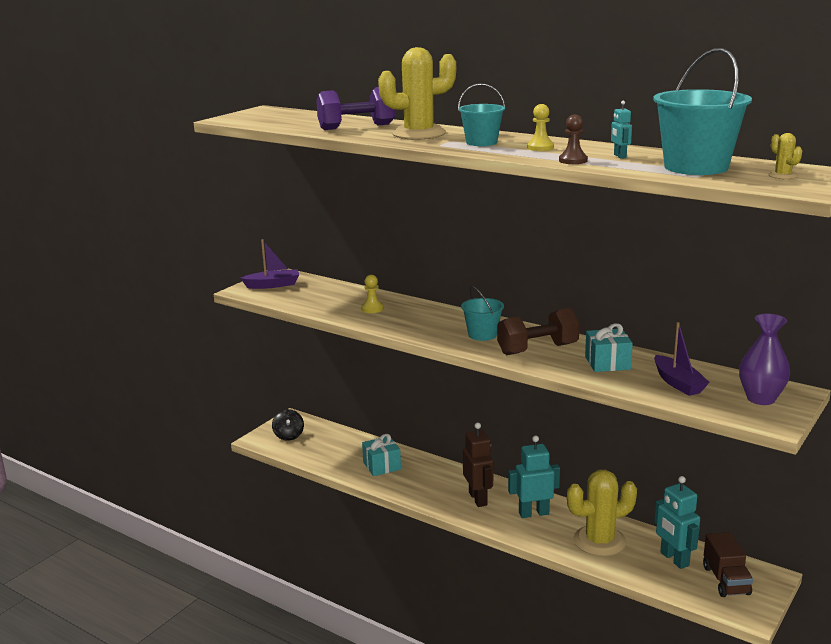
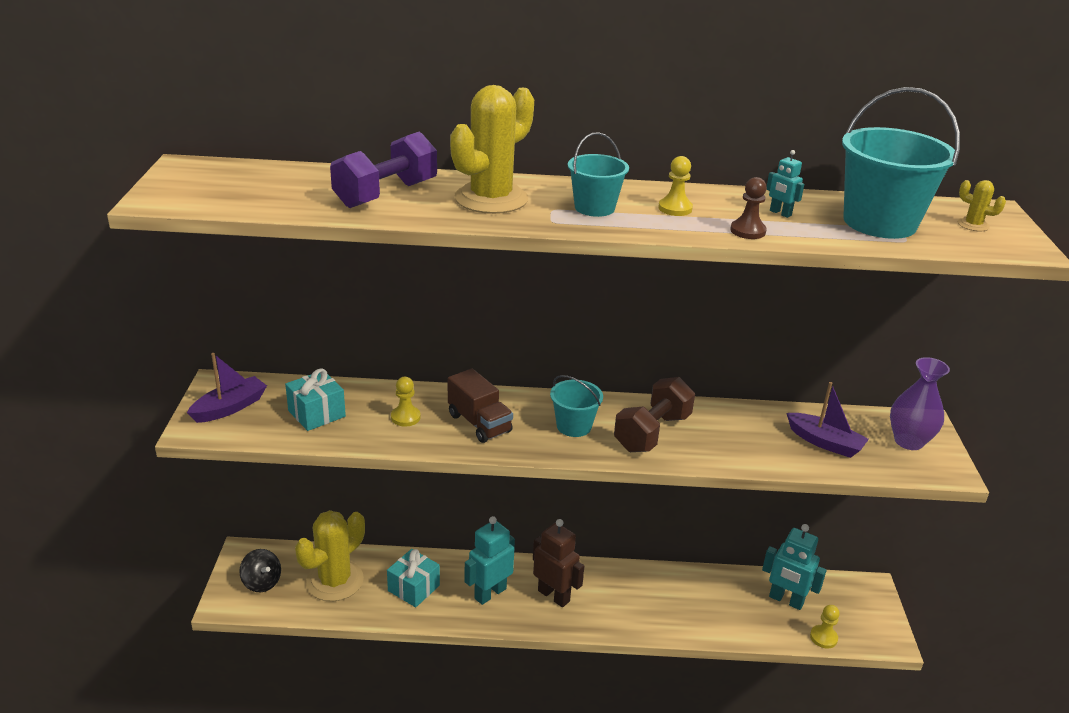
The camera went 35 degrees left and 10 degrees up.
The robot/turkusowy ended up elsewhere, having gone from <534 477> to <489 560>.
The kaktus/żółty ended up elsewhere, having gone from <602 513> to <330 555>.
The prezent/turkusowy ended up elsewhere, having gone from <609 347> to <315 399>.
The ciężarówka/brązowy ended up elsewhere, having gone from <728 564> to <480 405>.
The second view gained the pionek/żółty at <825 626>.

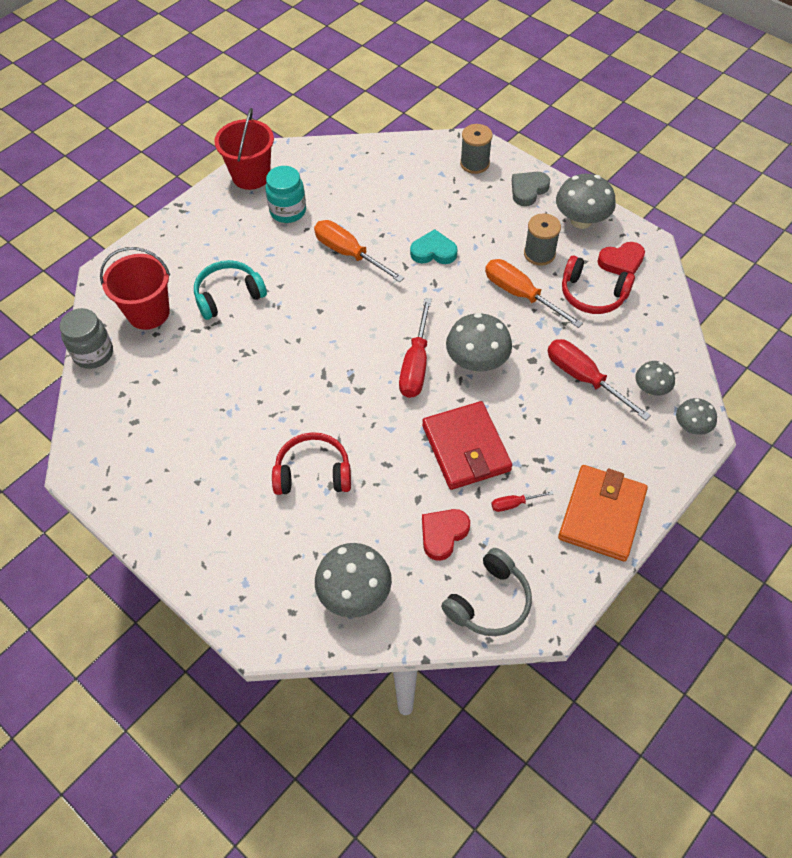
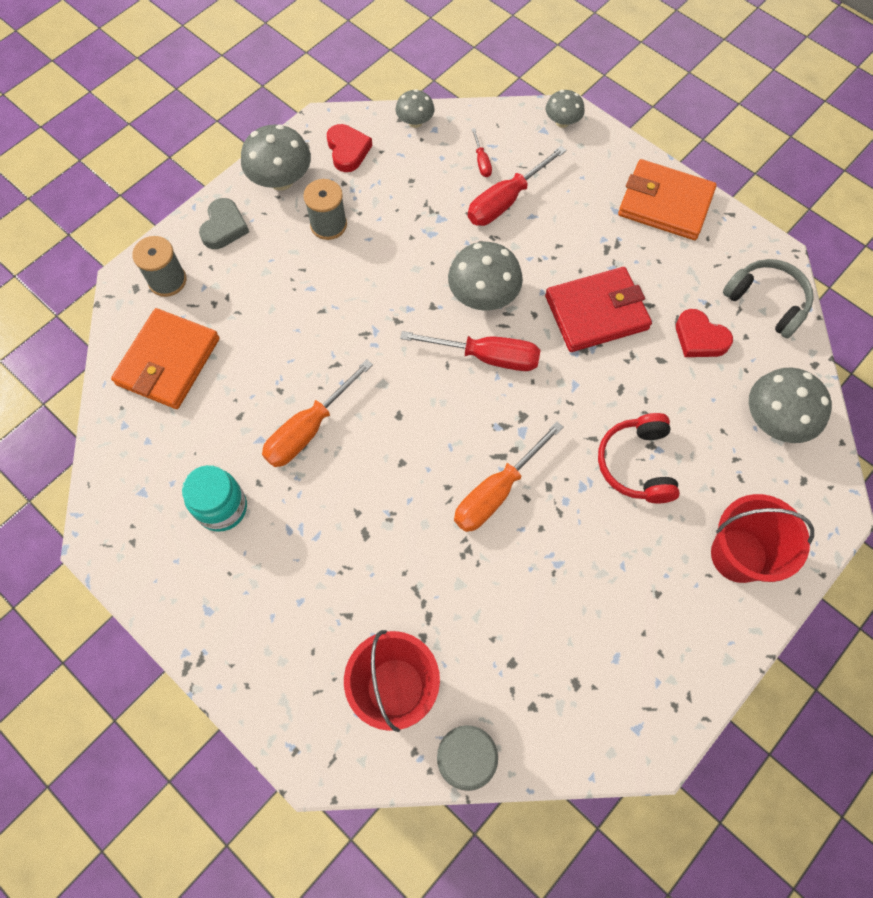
The camera went 90 degrees left and 10 degrees up.
The second view lost the słuchawki/turkusowy at <230 290>.
The wiadro/czerwony ended up elsewhere, having gone from <244 149> to <762 538>.
The second view lost the serce/turkusowy at <434 246>.
The śrubokręt/pomarańczowy ended up elsewhere, having gone from <534 293> to <509 476>.
The śrubokręt/czerwony ended up elsewhere, having gone from <522 501> to <482 152>.
The serce/szary at <531 189> ended up facing another way, 120 degrees counterclockwise from before.
The second view lost the słuchawki/czerwony at <598 285>.
The grzyb/szary ended up elsewhere, having gone from <655 378> to <415 108>.
The second view gained the portfel/pomarańczowy at <165 358>.

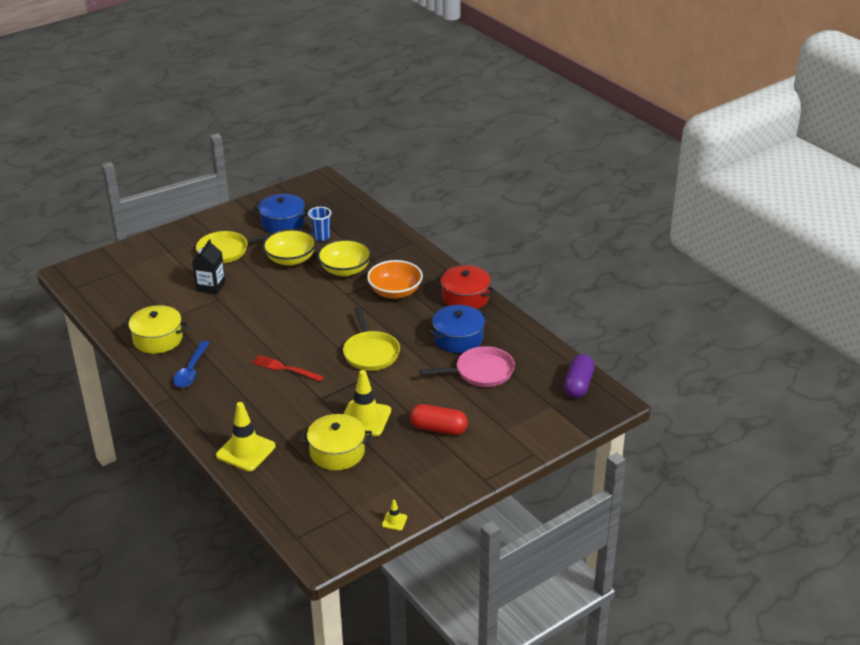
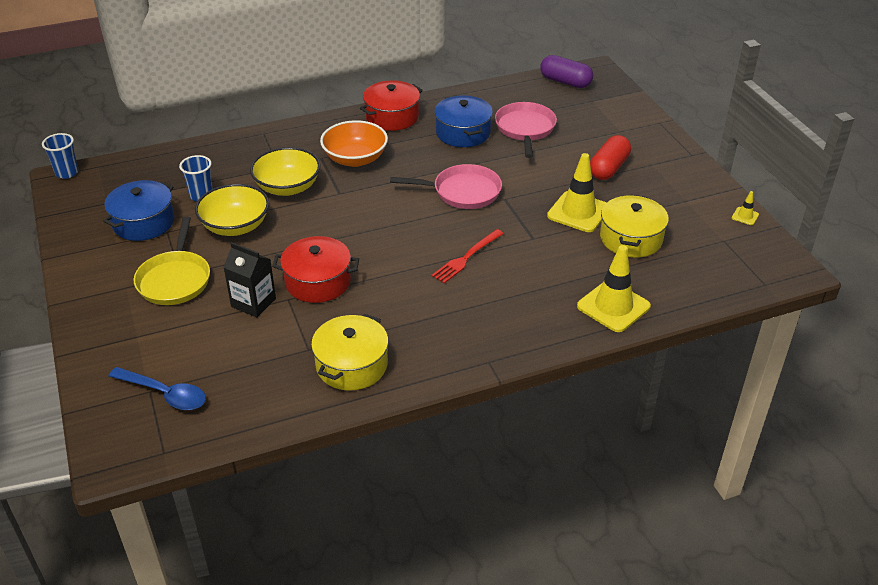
The camera went 75 degrees left and 5 degrees up.
The łyżka/niebieski ended up elsewhere, having gone from <191 364> to <157 388>.
What was the patelnia/żółty at <371 339> turned into the patelnia/różowy at <446 186>.
The second view gained the szklanka/niebieski at <60 156>.
The second view gained the garnek/czerwony at <315 269>.

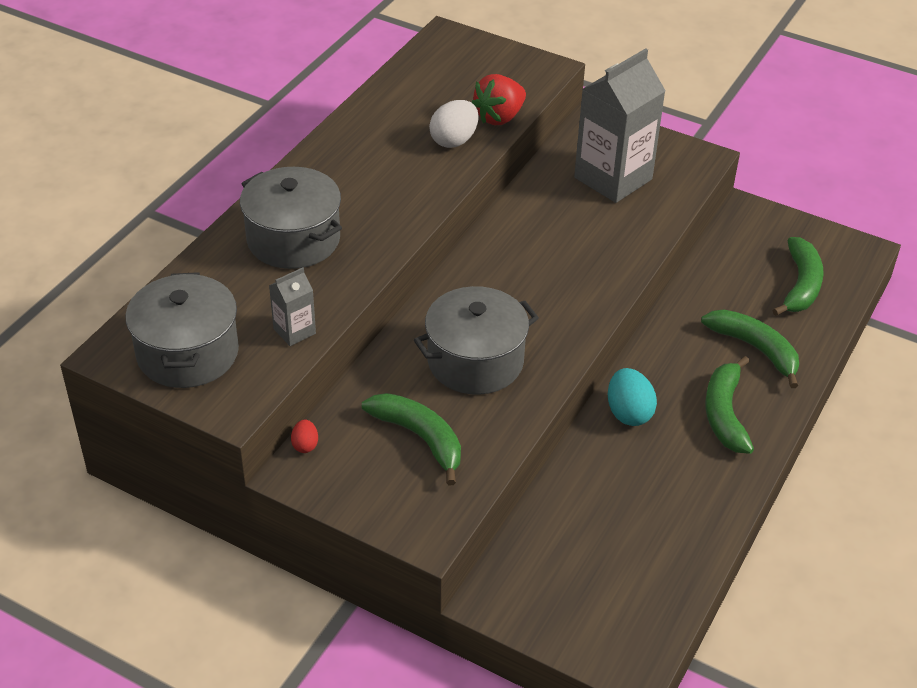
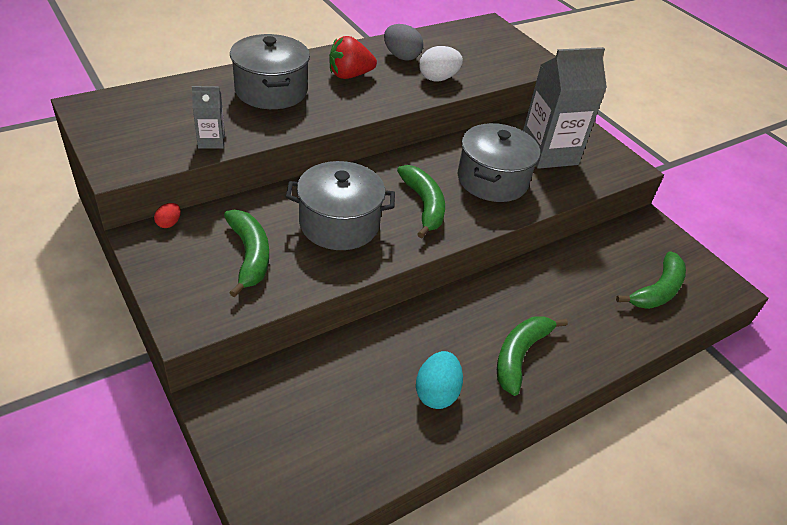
The camera went 25 degrees right and 0 degrees up.
The garnek/szary ended up elsewhere, having gone from <182 330> to <499 162>.
The truskawka/czerwony ended up elsewhere, having gone from <498 99> to <353 57>.
The jajko/turkusowy ended up elsewhere, having gone from <632 397> to <439 380>.
The banan/zielony ended up elsewhere, having gone from <750 348> to <421 201>.
The second view gained the jajko/szary at <403 42>.

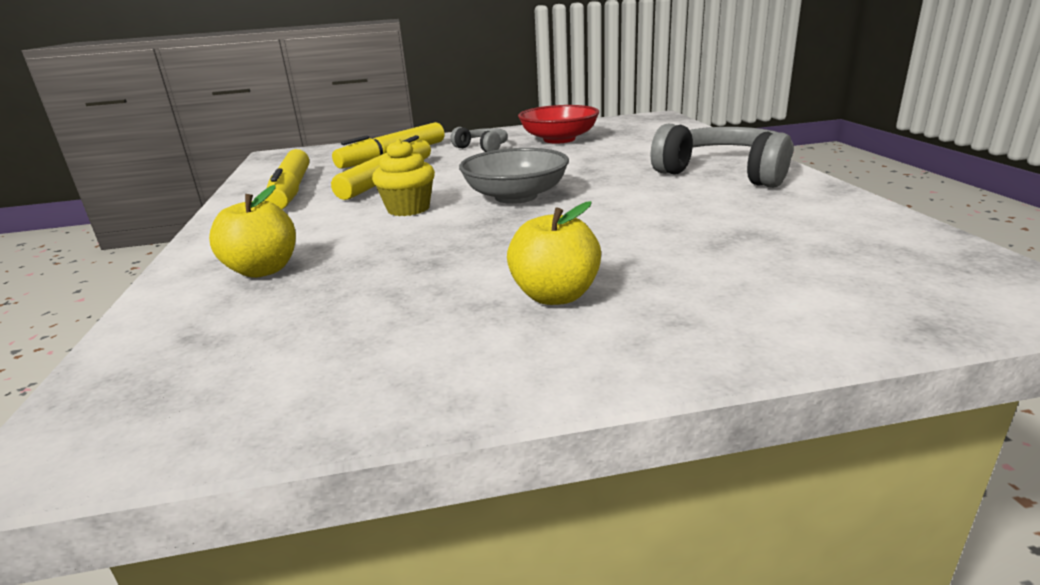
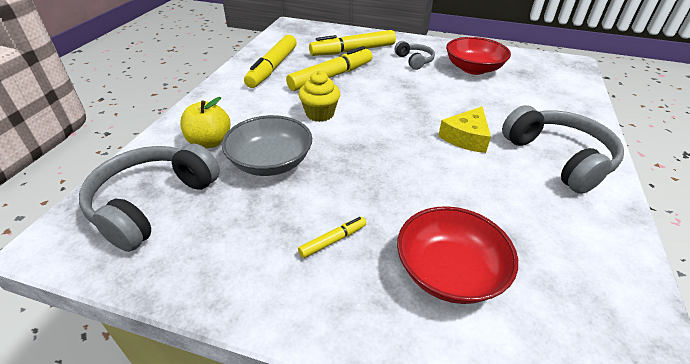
The camera went 25 degrees right and 15 degrees up.
The miska/szary ended up elsewhere, having gone from <514 176> to <267 145>.
Where the jabłko/żółty stood at <554 253>, the flamaster/żółty came to stand at <332 237>.
The second view gained the słuchawki/szary at <149 197>.
The second view gained the miska/czerwony at <457 255>.
The second view gained the ser/żółty at <464 129>.

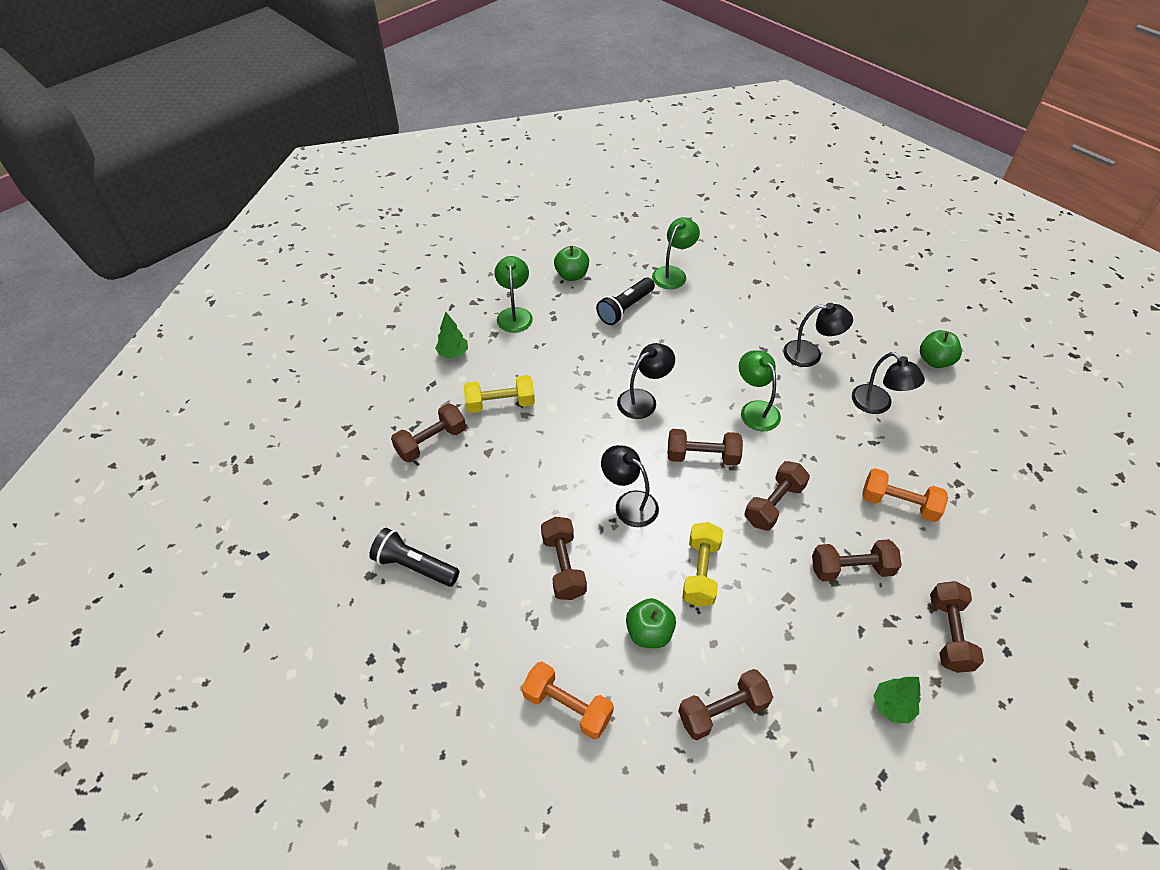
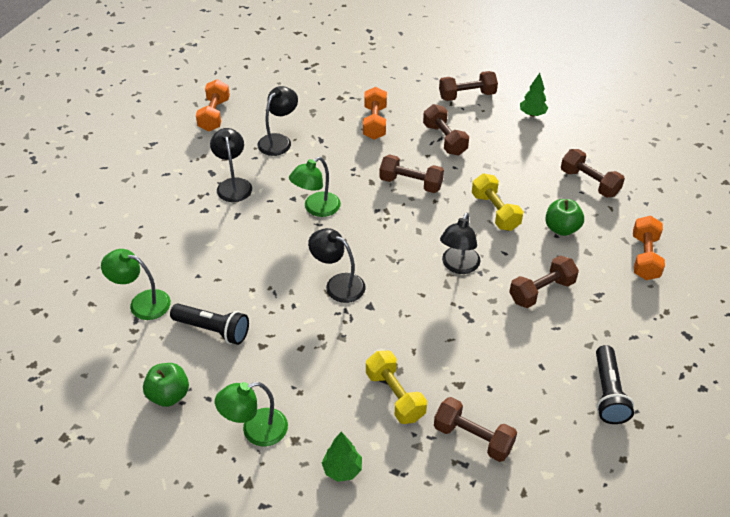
The camera went 110 degrees left and 5 degrees down.
The second view lost the hantel/brązowy at <705 447>.
The hantel/żółty at <702 564> ended up facing another way, 75 degrees clockwise from before.
Where the jabłko/zielony stood at <941 349>, the hantel/pomarańczowy came to stand at <213 105>.

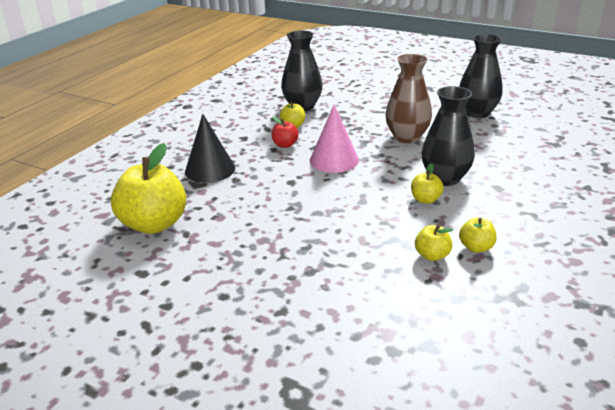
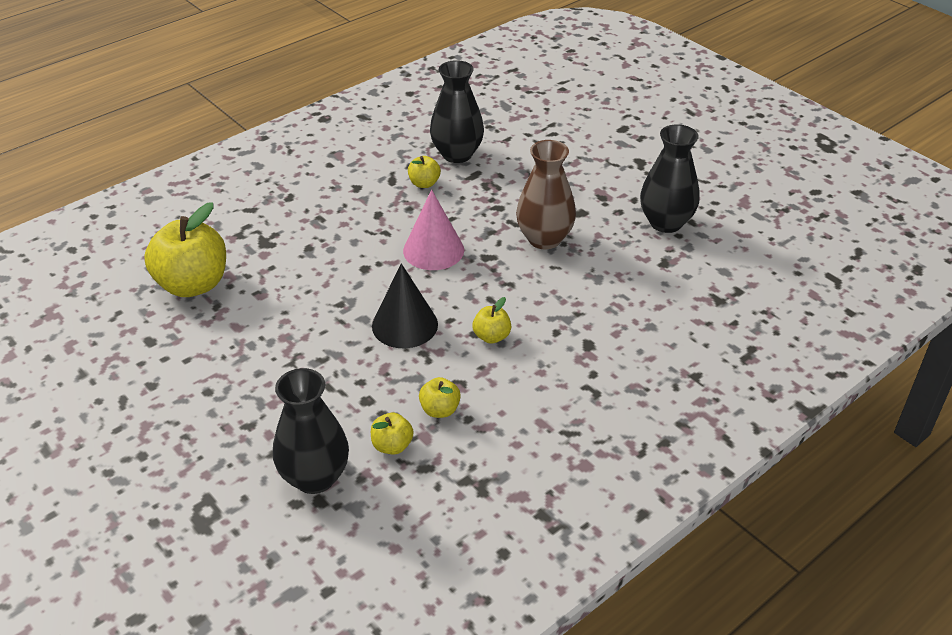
The camera went 20 degrees right and 10 degrees up.
The stożek/czarny ended up elsewhere, having gone from <210 148> to <405 305>.
The second view lost the jabłko/czerwony at <285 132>.
The wazon/czarny ended up elsewhere, having gone from <448 136> to <311 431>.
The jabłko/żółty ended up elsewhere, having gone from <478 235> to <392 434>.

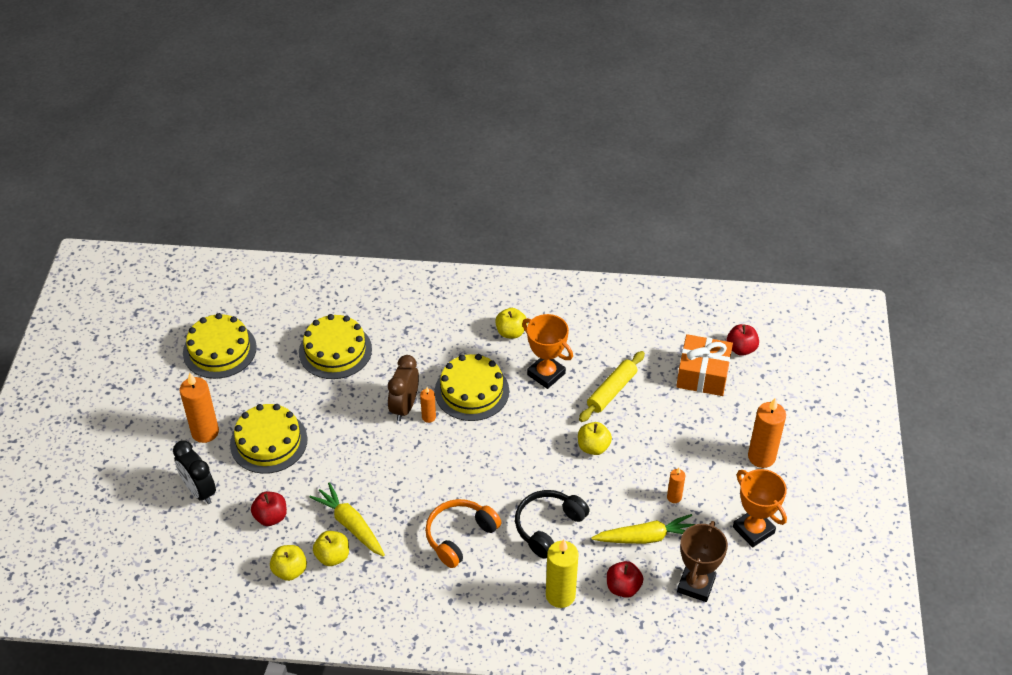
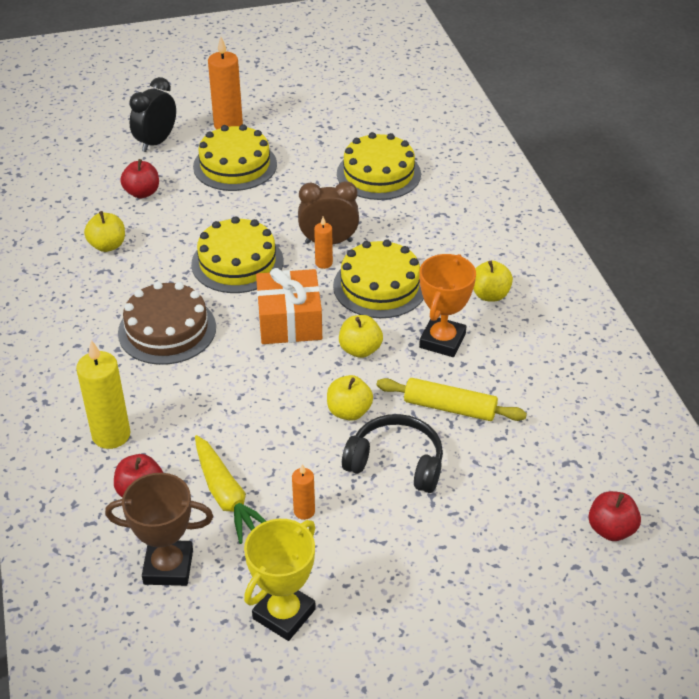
The camera went 70 degrees right and 5 degrees down.
The tort/żółty ended up elsewhere, having gone from <220 346> to <237 254>.
The jabłko/żółty ended up elsewhere, having gone from <288 563> to <361 336>.
The second view lost the marchewka/żółty at <347 519>.
Where the słuchawki/pomarańczowy stood at <463 533>, the tort/brązowy came to stand at <167 323>.
The słuchawki/czarny ended up elsewhere, having gone from <552 524> to <392 453>.
The prezent/pomarańczowy ended up elsewhere, having gone from <704 365> to <289 306>.
What was the puchar/pomarańczowy at <760 508> turned into the puchar/żółty at <280 580>.
The second view lost the świeca/pomarańczowy at <767 433>.

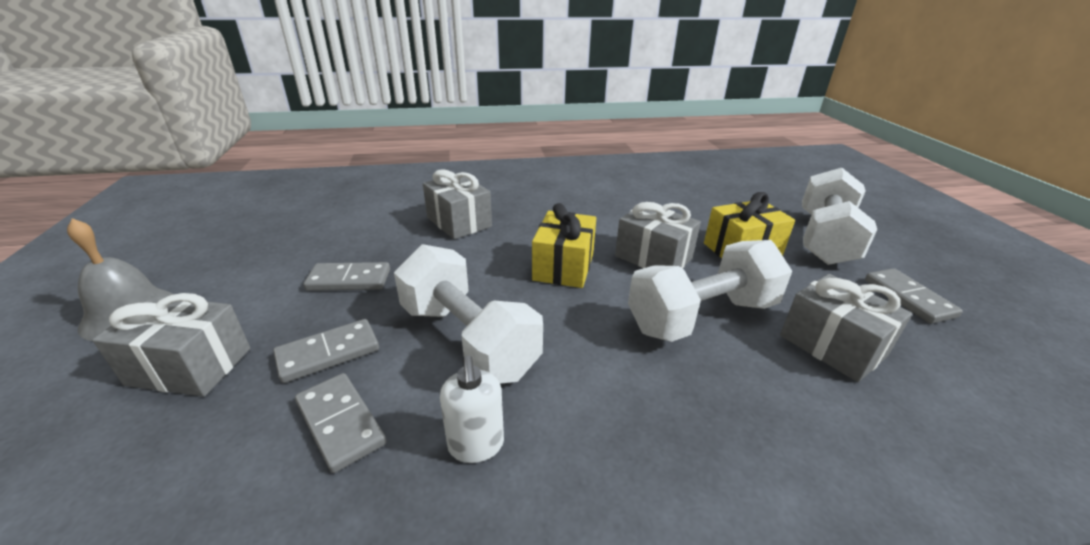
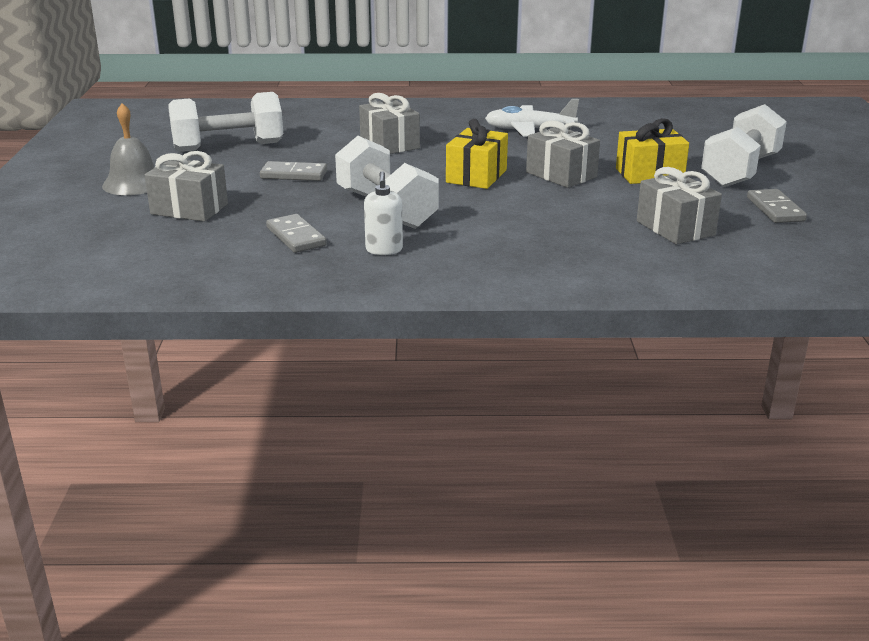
The camera went 10 degrees right and 5 degrees down.
The second view lost the kostka domina/szary at <326 351>.
The hantel/biały ended up elsewhere, having gone from <710 291> to <225 122>.
The second view gained the samolot/biały at <532 117>.

